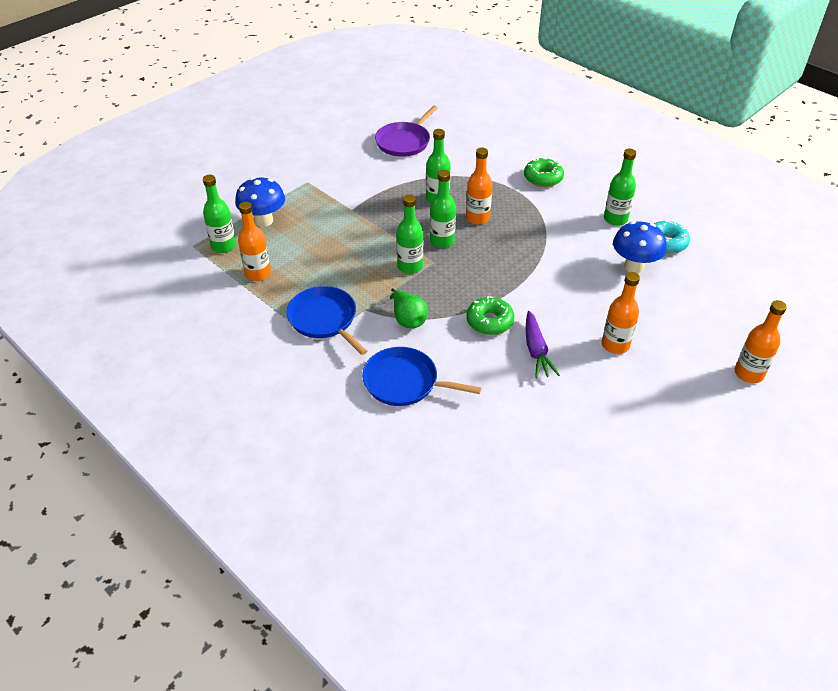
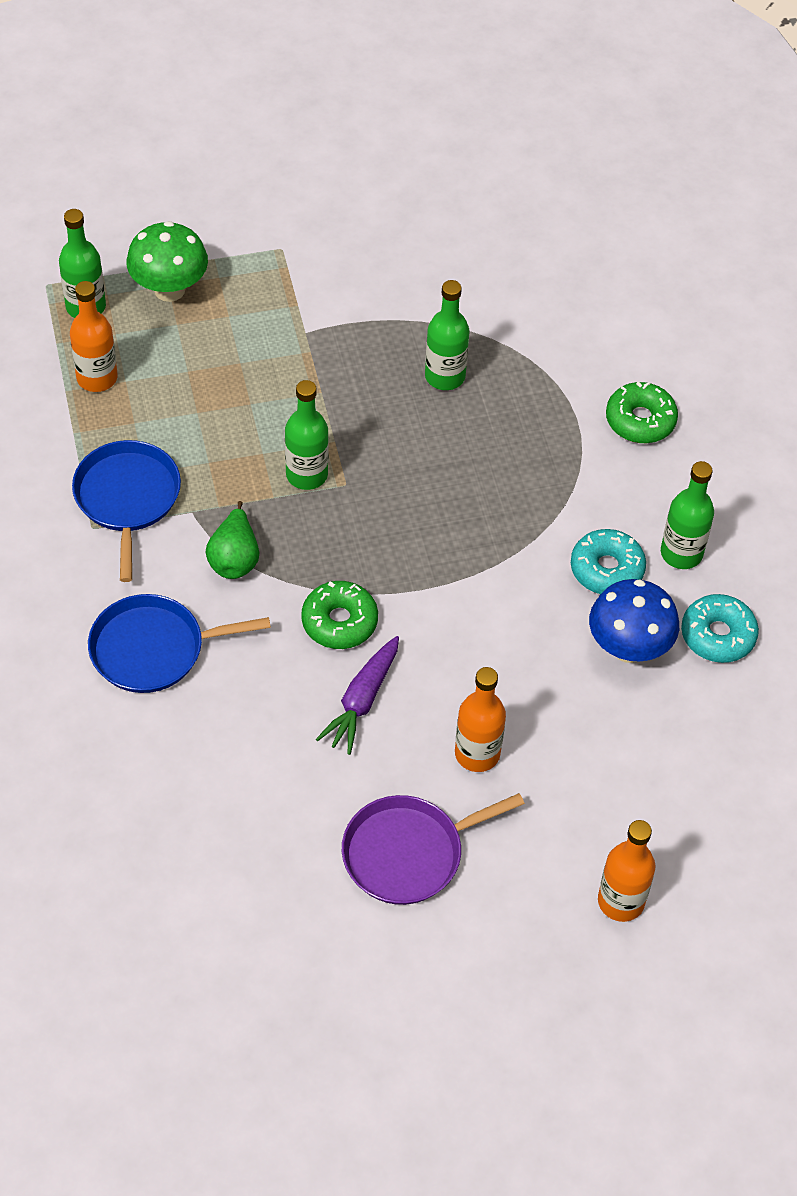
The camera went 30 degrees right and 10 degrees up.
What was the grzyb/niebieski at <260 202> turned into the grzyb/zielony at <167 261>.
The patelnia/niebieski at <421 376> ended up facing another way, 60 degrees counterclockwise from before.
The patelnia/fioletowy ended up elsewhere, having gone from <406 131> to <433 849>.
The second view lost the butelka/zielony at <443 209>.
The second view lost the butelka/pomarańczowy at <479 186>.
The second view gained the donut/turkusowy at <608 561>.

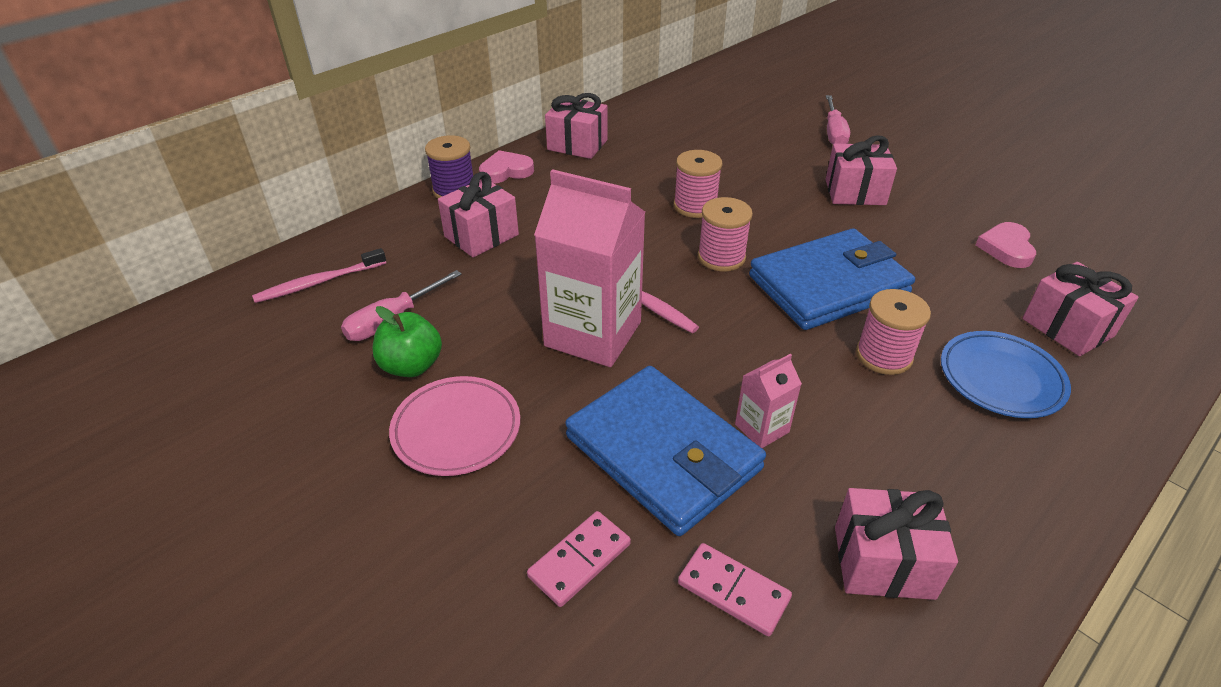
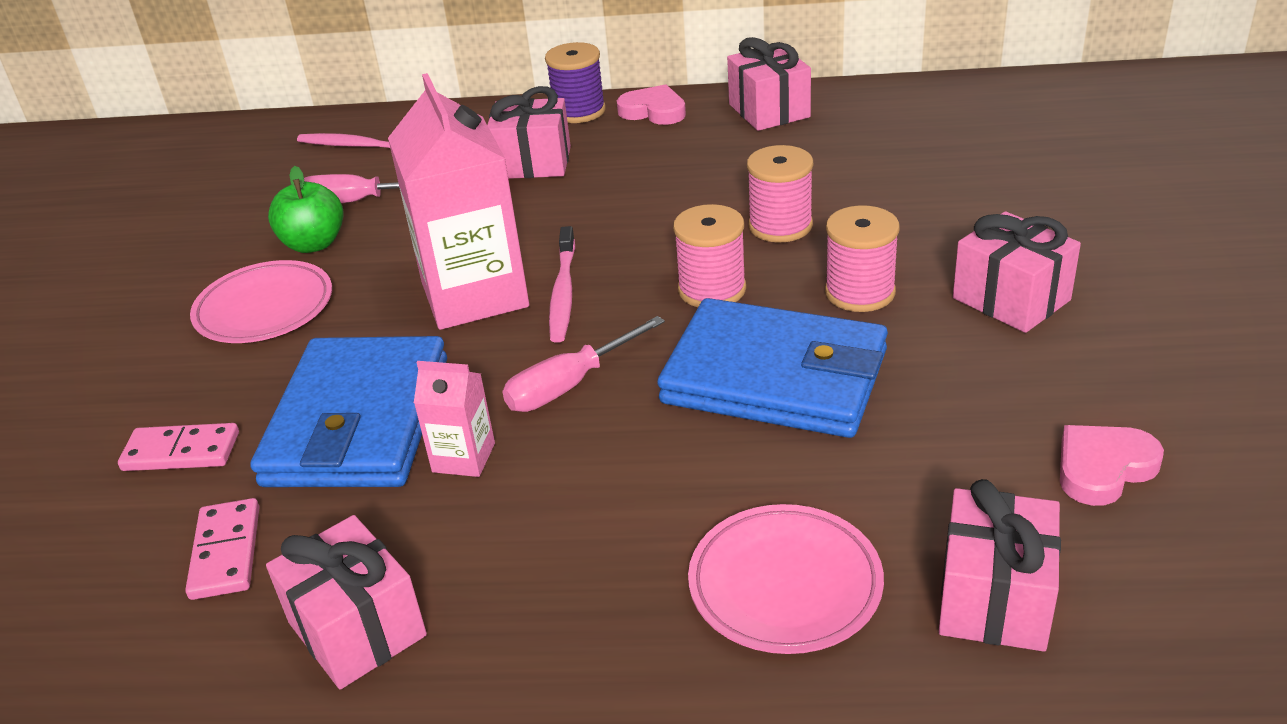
The camera went 50 degrees right and 5 degrees down.
The śrubokręt/różowy ended up elsewhere, having gone from <838 119> to <583 364>.
The szpulka/różowy ended up elsewhere, having gone from <893 332> to <862 258>.
What was the talerz/niebieski at <1006 374> turned into the talerz/różowy at <786 579>.

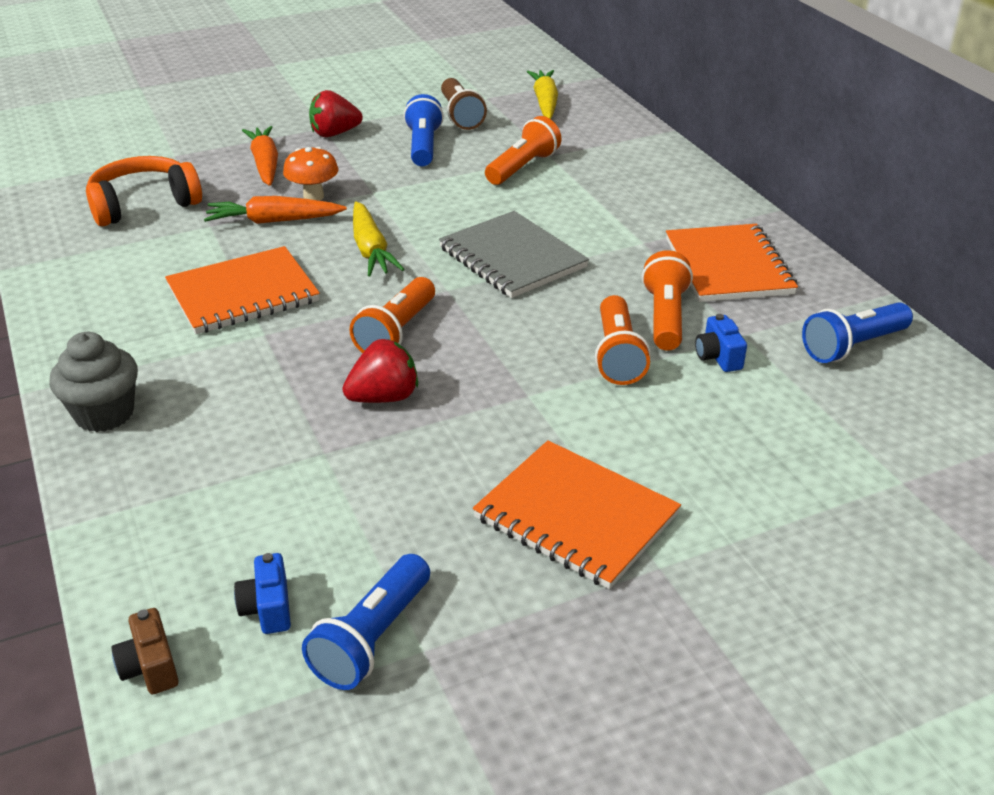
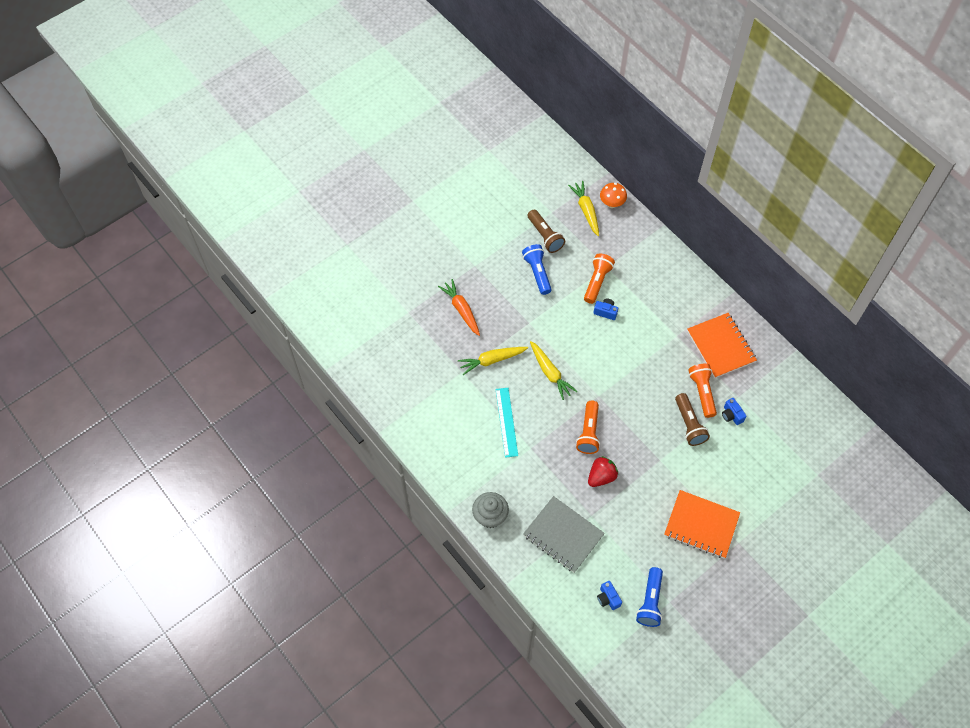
The camera went 15 degrees left and 25 degrees up.
The second view lost the słuchawki/pomarańczowy at <144 191>.
The second view lost the aparat fotograficzny/brązowy at <145 651>.
Where the zeszyt/pomarańczowy stood at <242 290>, the linijka/turkusowy came to stand at <507 423>.
What was the marchewka/pomarańczowy at <275 210> turned into the marchewka/żółty at <493 361>.
The grzyb/pomarańczowy ended up elsewhere, having gone from <311 174> to <613 195>.
The second view lost the truskawka/czerwony at <336 113>.
The zeszyt/szary ended up elsewhere, having gone from <514 254> to <564 534>.
What was the latarka/pomarańczowy at <623 340> turned into the latarka/brązowy at <692 419>.
The second view lost the latarka/niebieski at <857 332>.
The second view gained the aparat fotograficzny/niebieski at <606 309>.

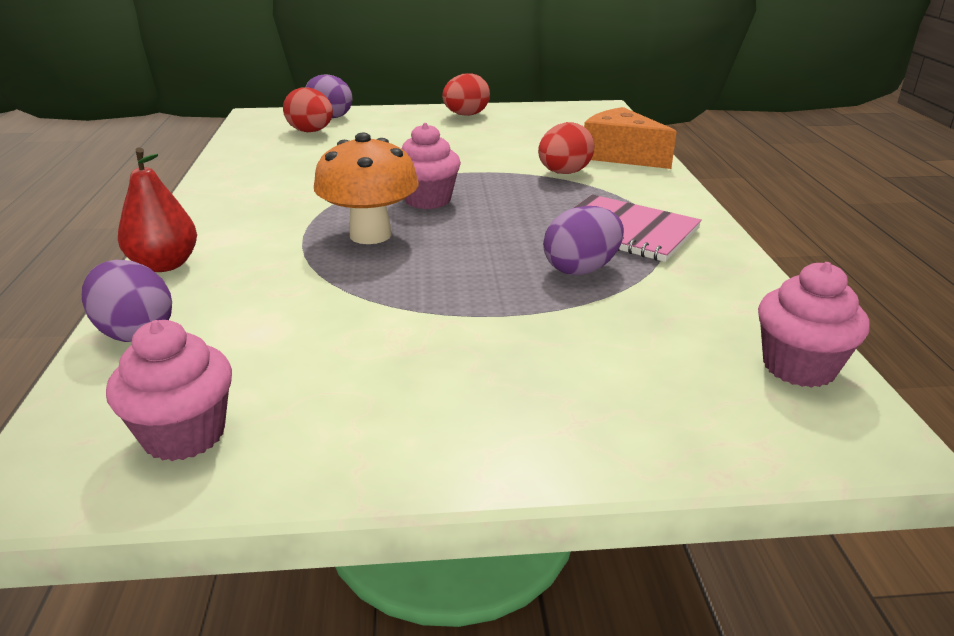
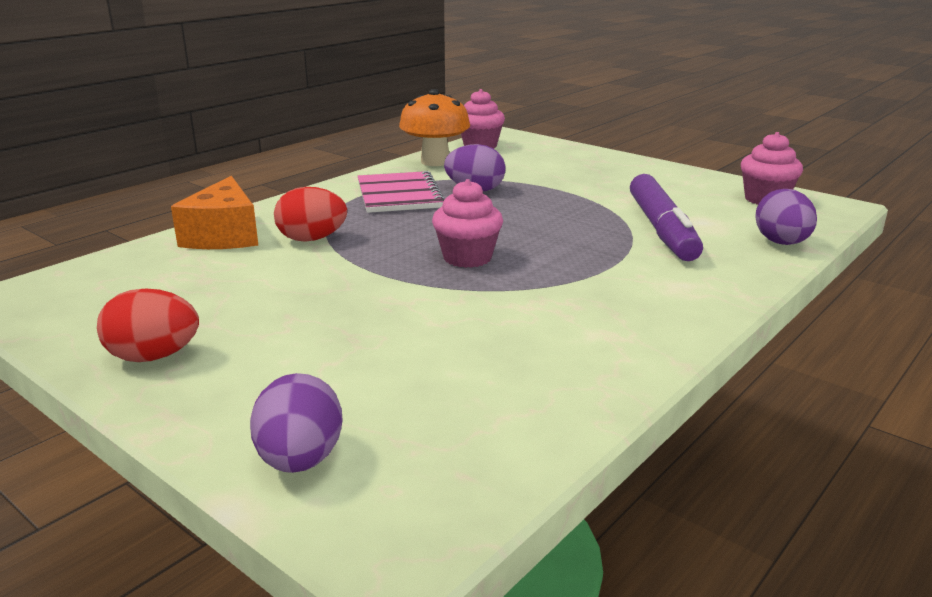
The camera went 135 degrees left and 5 degrees down.
The second view lost the gruszka/czerwony at <157 210>.
The second view lost the jajko/czerwony at <308 109>.
The grzyb/pomarańczowy ended up elsewhere, having gone from <366 188> to <434 127>.
The second view gained the flamaster/fioletowy at <666 217>.

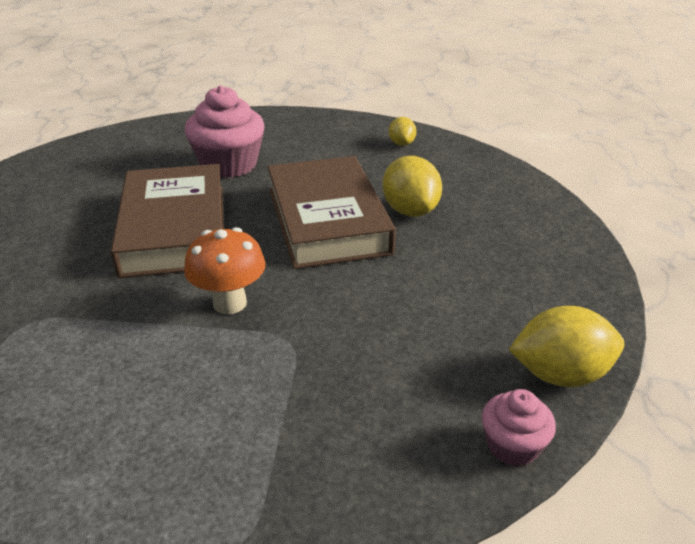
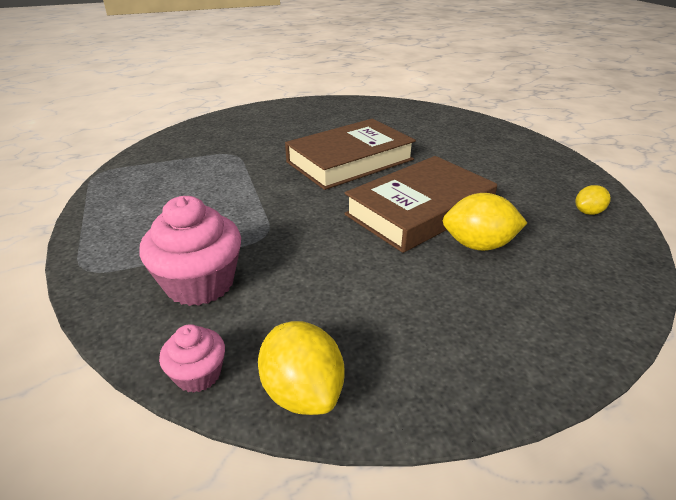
The camera went 65 degrees right and 0 degrees up.
The second view lost the grzyb/pomarańczowy at <225 270>.
The muffinka/różowy ended up elsewhere, having gone from <224 131> to <190 251>.
The cytryna/żółty at <412 186> ended up facing another way, 45 degrees clockwise from before.

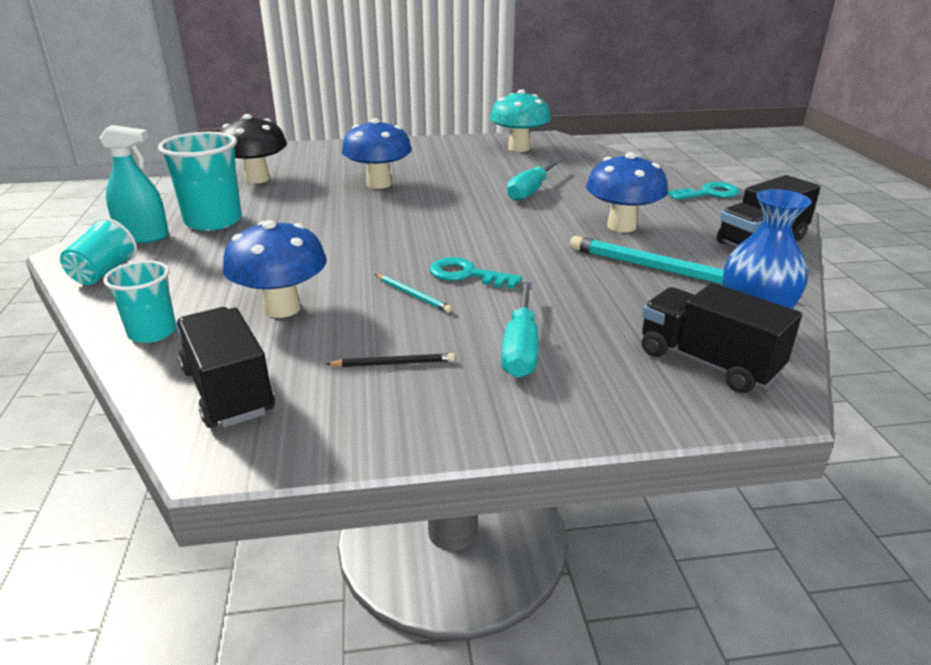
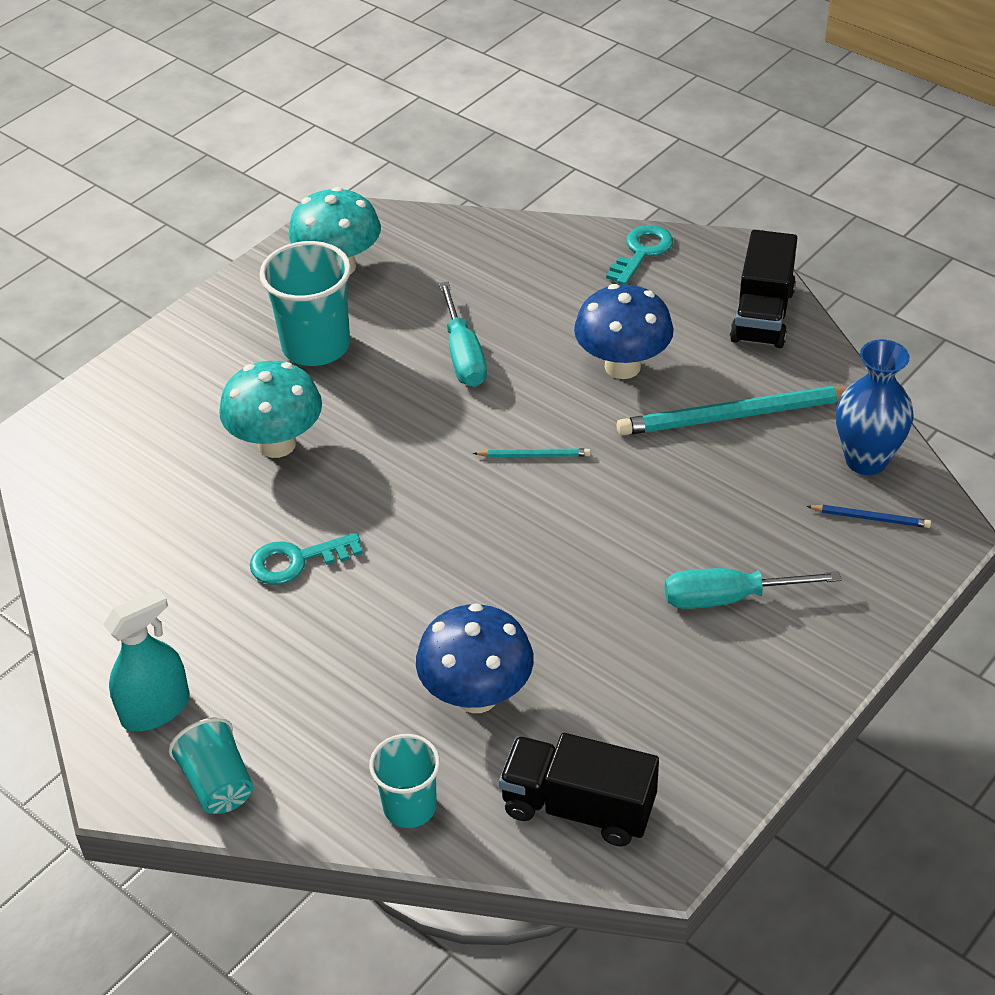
The camera went 40 degrees left and 15 degrees up.
The szklanka/turkusowy ended up elsewhere, having gone from <200 181> to <305 303>.
The second view lost the grzyb/czarny at <253 149>.
The second view lost the ołówek/czarny at <390 360>.
What was the grzyb/niebieski at <377 153> turned into the grzyb/turkusowy at <270 409>.
The ołówek/turkusowy ended up elsewhere, having gone from <413 293> to <532 452>.
The klucz/turkusowy ended up elsewhere, having gone from <475 273> to <306 559>.
The śrubokręt/turkusowy at <519 330> ended up facing another way, 120 degrees clockwise from before.
Where the ciężarówka/czarny stood at <722 338>, the ołówek/niebieski came to stand at <868 516>.

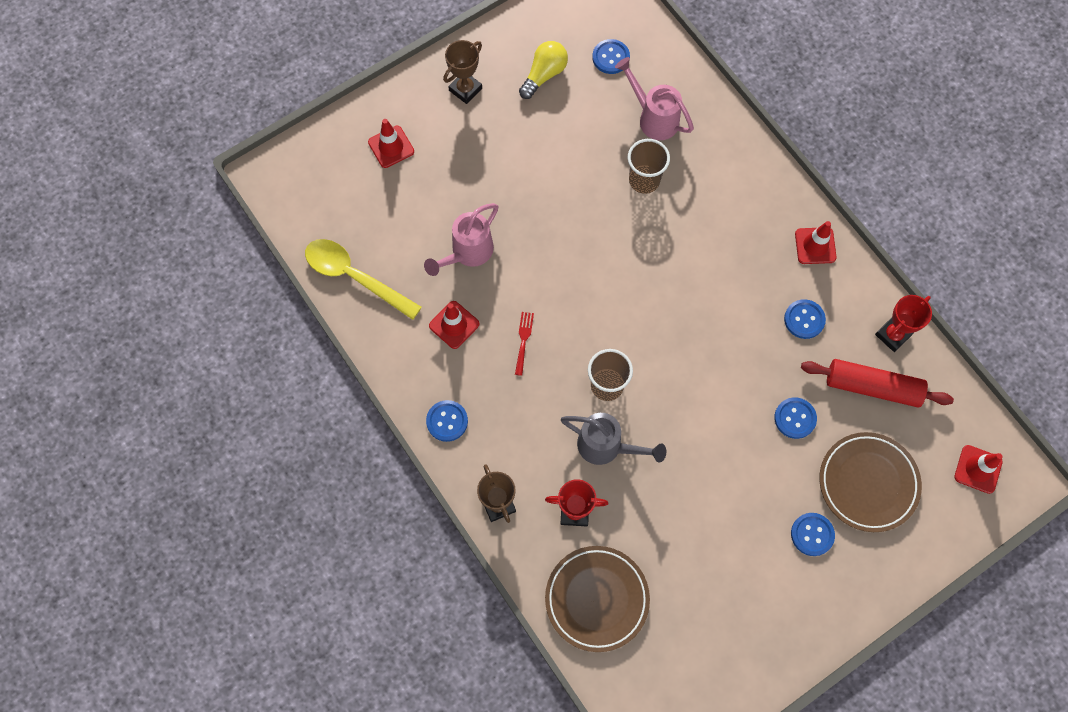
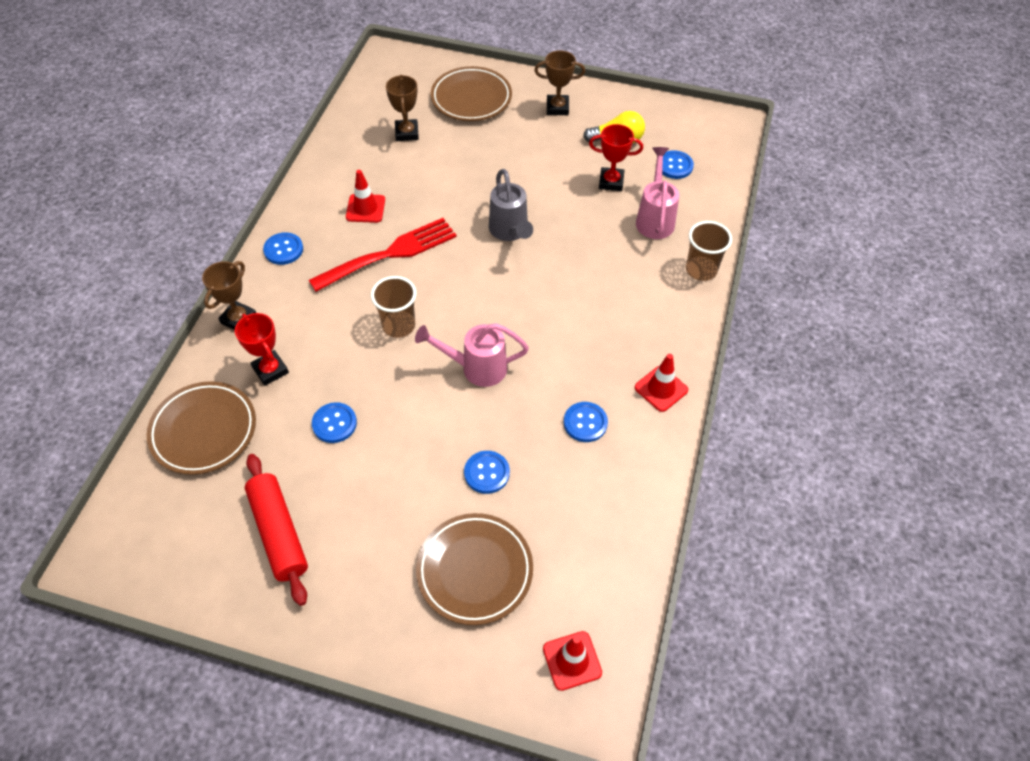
The camera went 50 degrees right and 15 degrees down.
The second view lost the łyżka/żółty at <363 279>.
Where the pachołek/czerwony stood at <391 143>, the talerz/brązowy came to stand at <471 93>.
The konewka/różowy ended up elsewhere, having gone from <461 239> to <472 355>.
The size of the widelec/czerwony at <524 344> changed by a factor of 2.40.
The konewka/szary ended up elsewhere, having gone from <613 439> to <511 205>.
The szklanka/brązowy ended up elsewhere, having gone from <649 166> to <709 251>.
The guzik/niebieski ended up elsewhere, having gone from <813 534> to <334 422>.
The wałek do ciasta/czerwony ended up elsewhere, having gone from <877 383> to <276 530>.
The puchar/czerwony ended up elsewhere, having gone from <903 323> to <616 157>.
The second view gained the puchar/brązowy at <402 108>.

